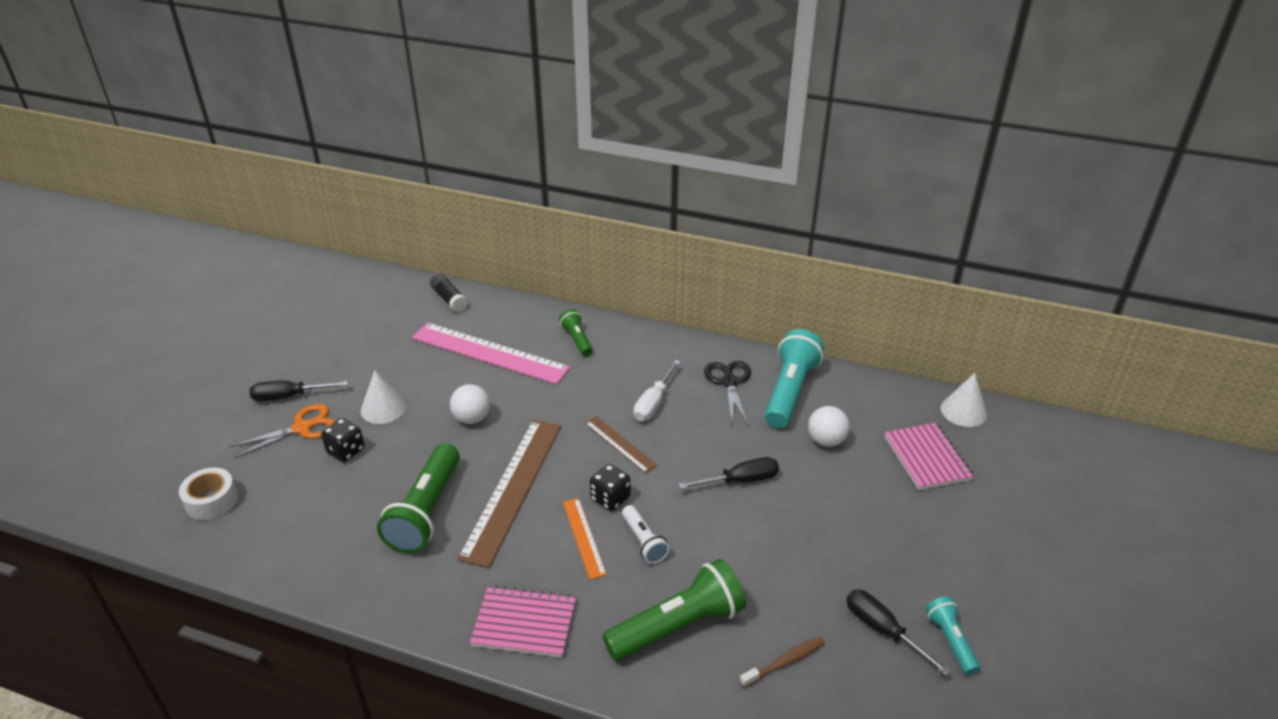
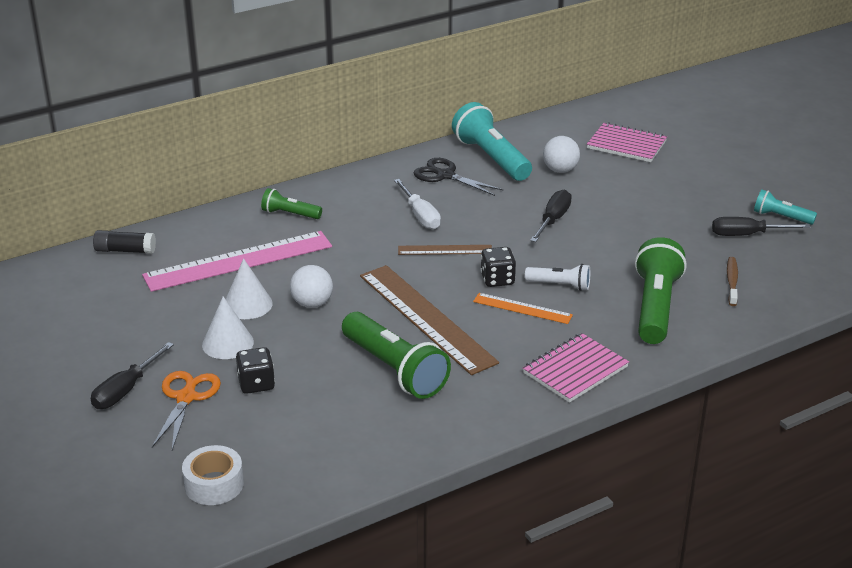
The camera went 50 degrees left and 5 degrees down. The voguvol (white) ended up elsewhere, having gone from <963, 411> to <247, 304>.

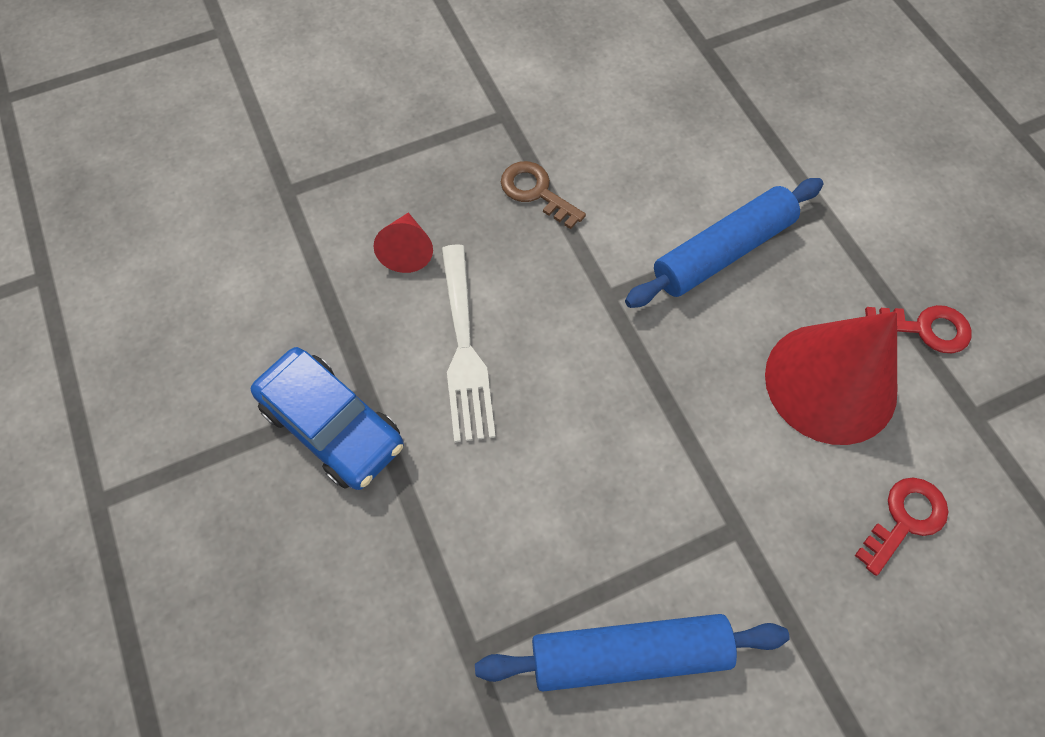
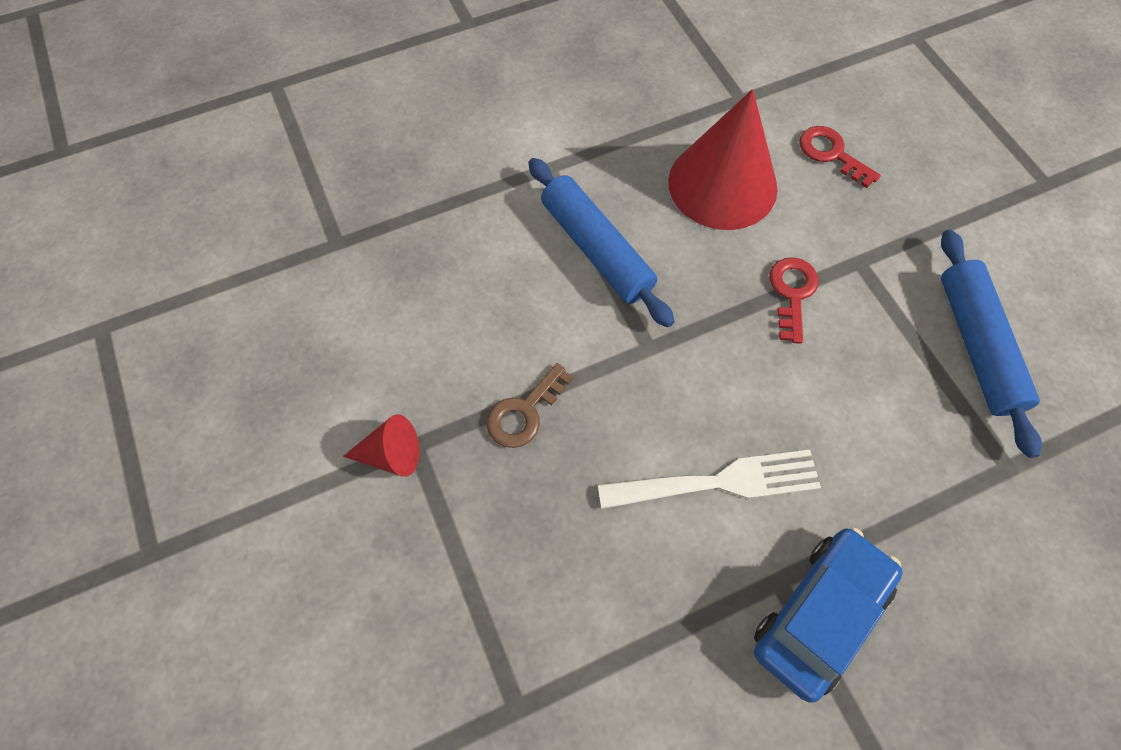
The camera went 90 degrees left and 0 degrees up. The voguvol (red) ended up elsewhere, having gone from <407, 250> to <391, 454>. The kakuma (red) ended up elsewhere, having gone from <925, 328> to <792, 293>.

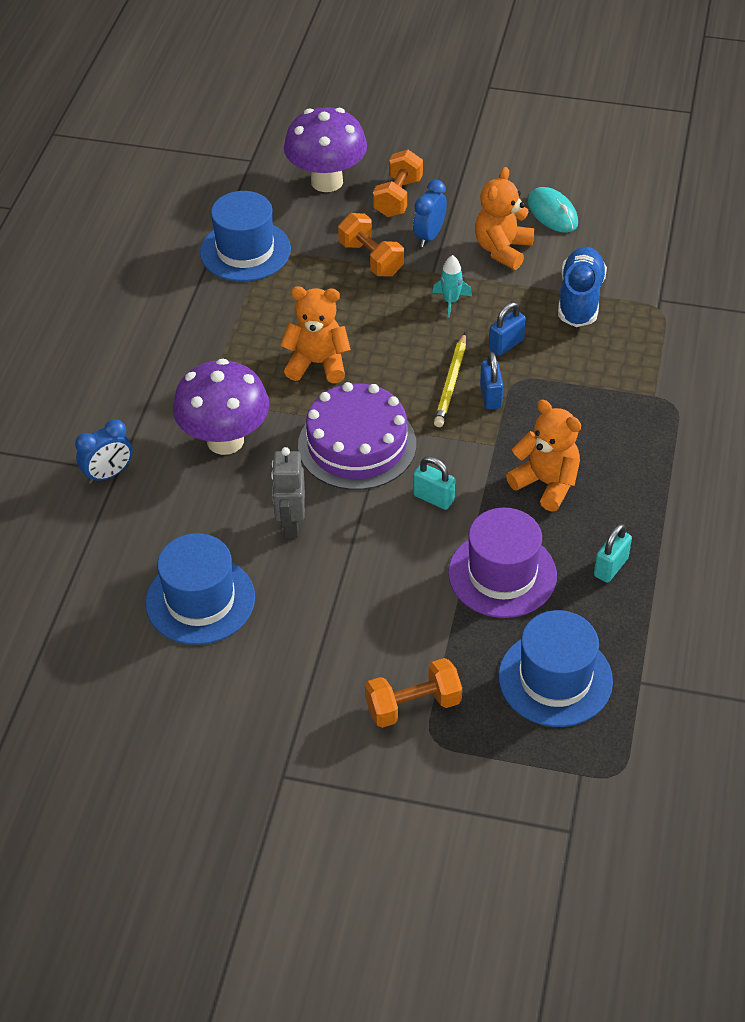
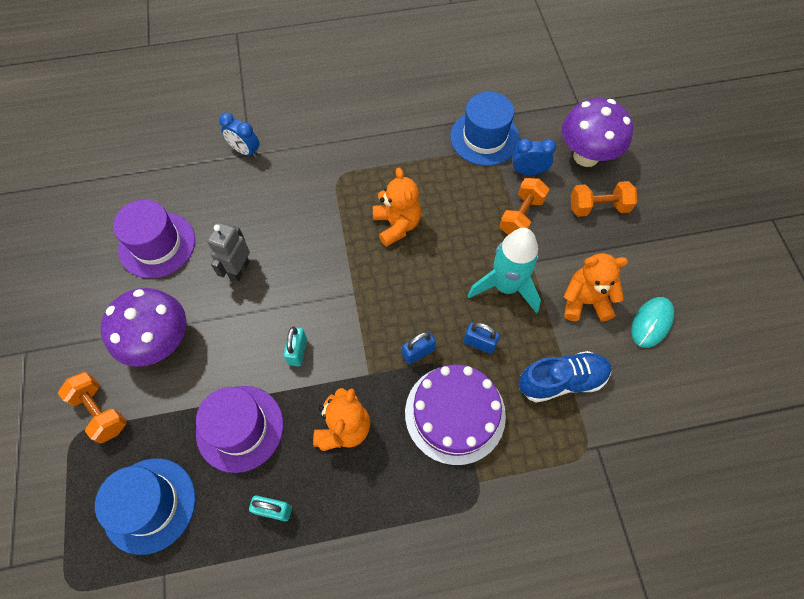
The camera went 65 degrees right and 15 degrees up. The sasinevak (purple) ended up elsewhere, having gone from <225, 440> to <161, 343>. What was the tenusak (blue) at <200, 600> turned into the tenusak (purple) at <157, 244>. The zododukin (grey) at <291, 525> ended up facing another way, 45 degrees counterclockwise from before. The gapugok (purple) ended up elsewhere, having gone from <357, 444> to <455, 413>. The size of the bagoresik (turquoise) at <451, 301> changed by a factor of 2.12. The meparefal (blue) ended up elsewhere, having gone from <429, 236> to <528, 171>. The second view lost the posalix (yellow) at <451, 383>.

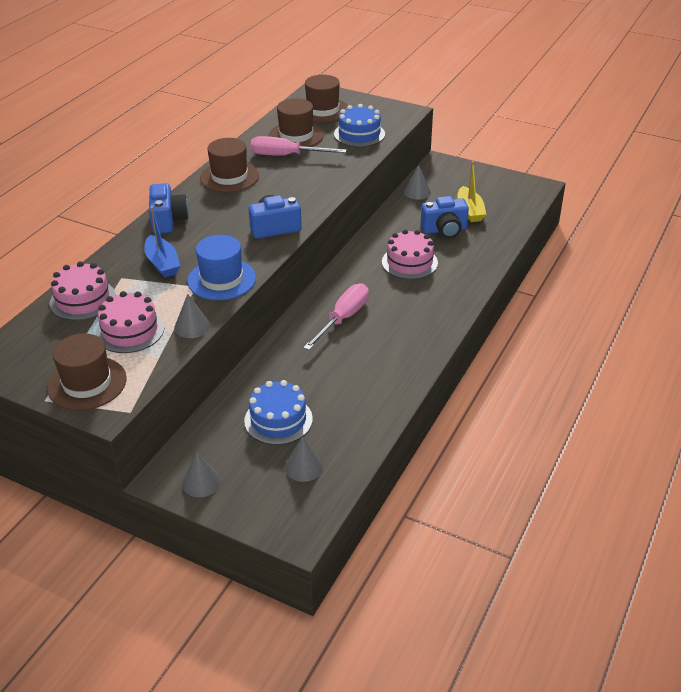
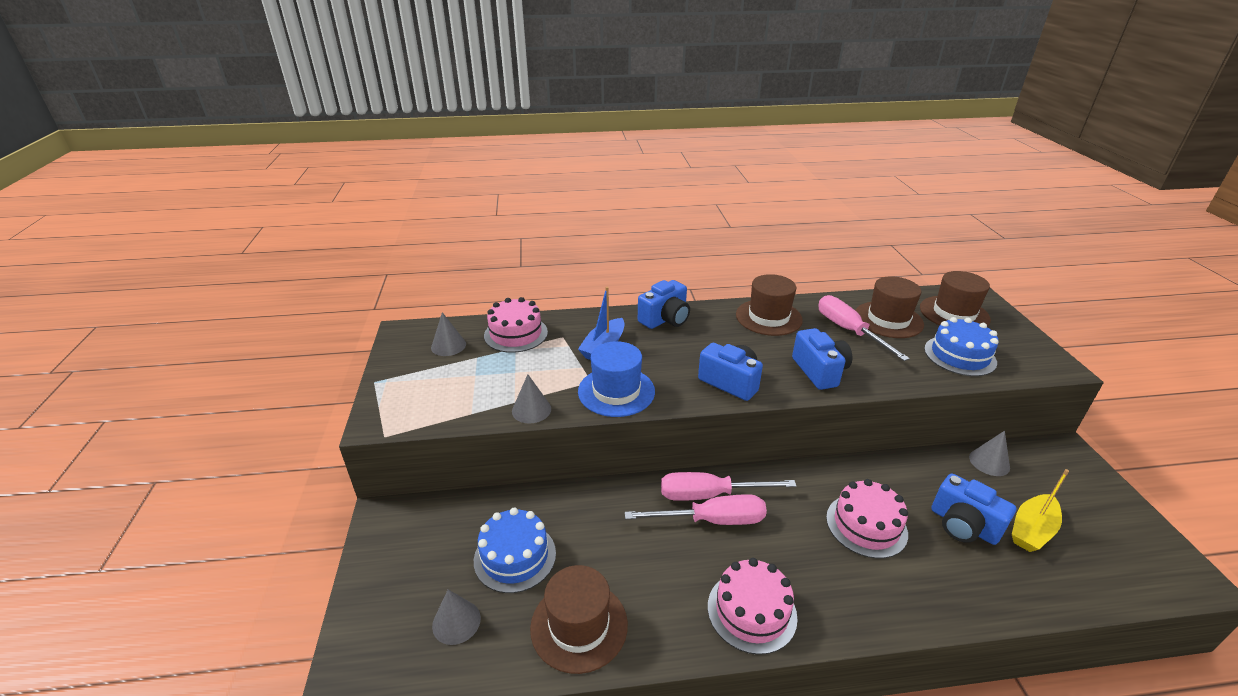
The camera went 55 degrees right and 5 degrees down. The voguvol (grey) ended up elsewhere, having gone from <201, 482> to <448, 346>. The tenusak (brown) ended up elsewhere, having gone from <87, 383> to <579, 625>. The second view gained the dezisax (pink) at <709, 495>. The gapugok (pink) ended up elsewhere, having gone from <130, 331> to <751, 611>. The second view gained the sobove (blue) at <819, 371>.

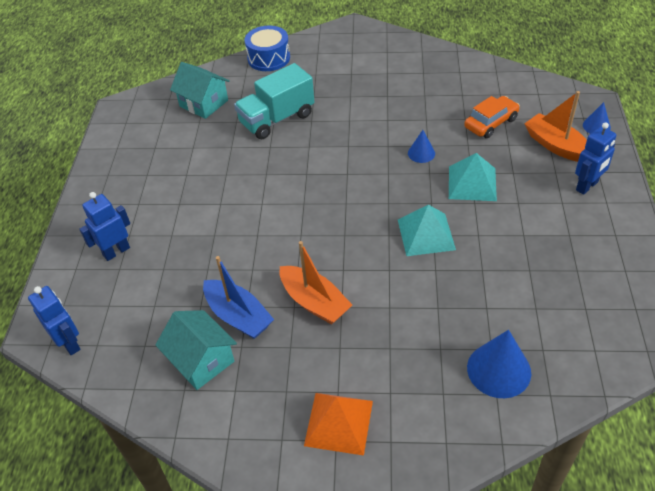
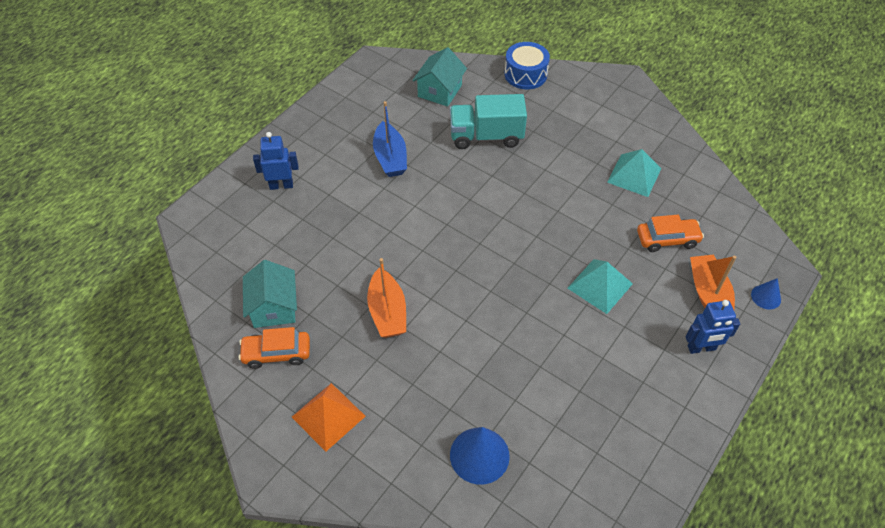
The camera went 30 degrees right and 5 degrees up. The second view gained the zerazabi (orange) at <276, 353>. The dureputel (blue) ended up elsewhere, having gone from <238, 316> to <390, 157>. The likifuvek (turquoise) at <204, 103> ended up facing another way, 45 degrees clockwise from before. The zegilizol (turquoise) ended up elsewhere, having gone from <426, 234> to <634, 175>. The second view lost the zododukin (blue) at <69, 343>. The second view lost the voguvol (blue) at <421, 153>.

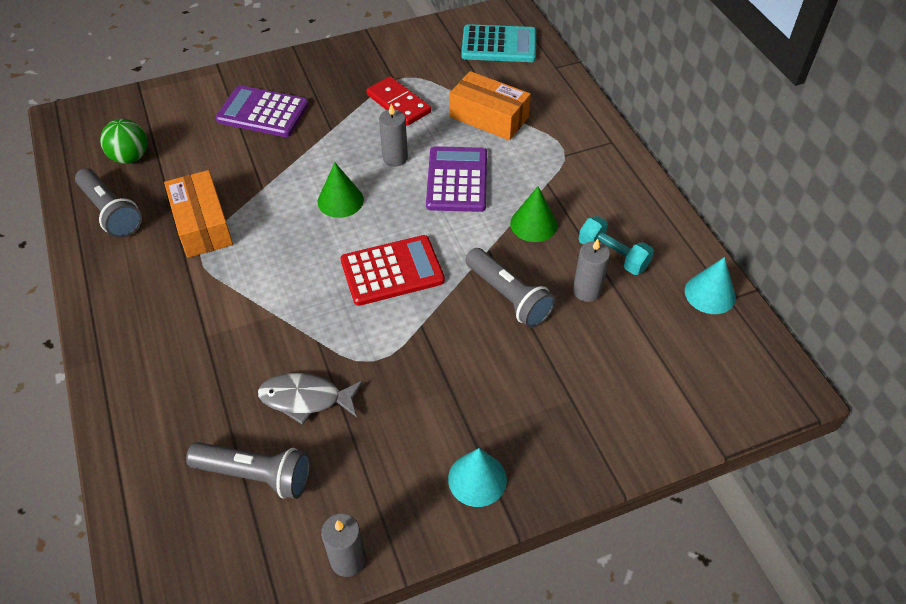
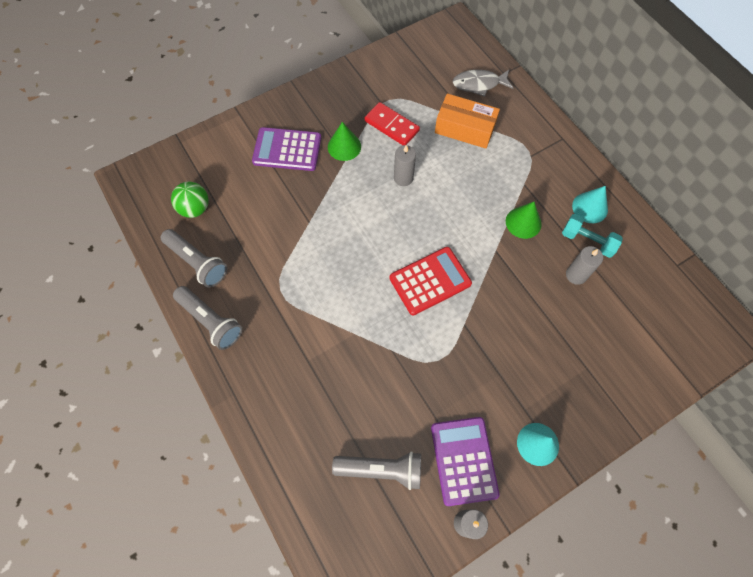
The camera went 10 degrees left and 15 degrees up. The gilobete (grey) ended up elsewhere, having gone from <508, 296> to <210, 321>. The voguvol (green) ended up elsewhere, having gone from <340, 200> to <344, 146>. The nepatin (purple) ended up elsewhere, having gone from <457, 180> to <463, 460>. The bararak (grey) ended up elsewhere, having gone from <305, 399> to <479, 84>. The voguvol (turquoise) ended up elsewhere, having gone from <710, 294> to <590, 207>. The second view lost the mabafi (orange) at <202, 224>. The second view lost the nepatin (turquoise) at <499, 45>.

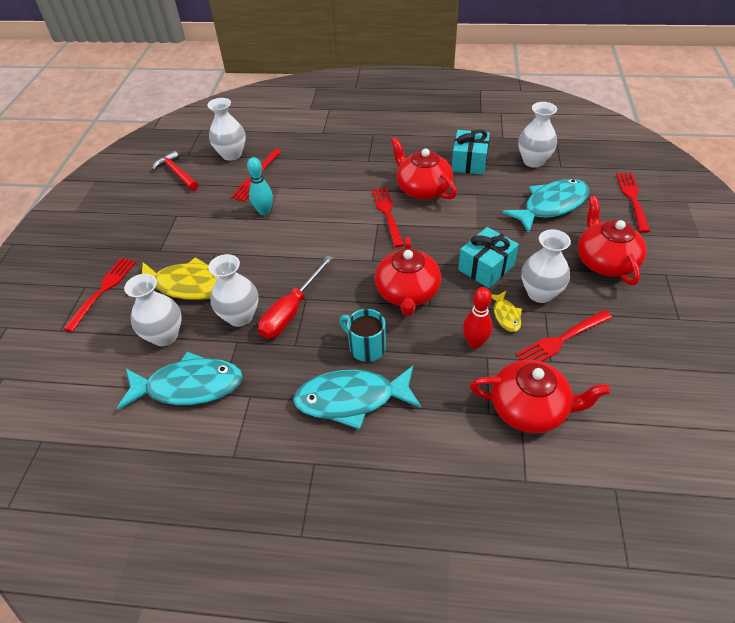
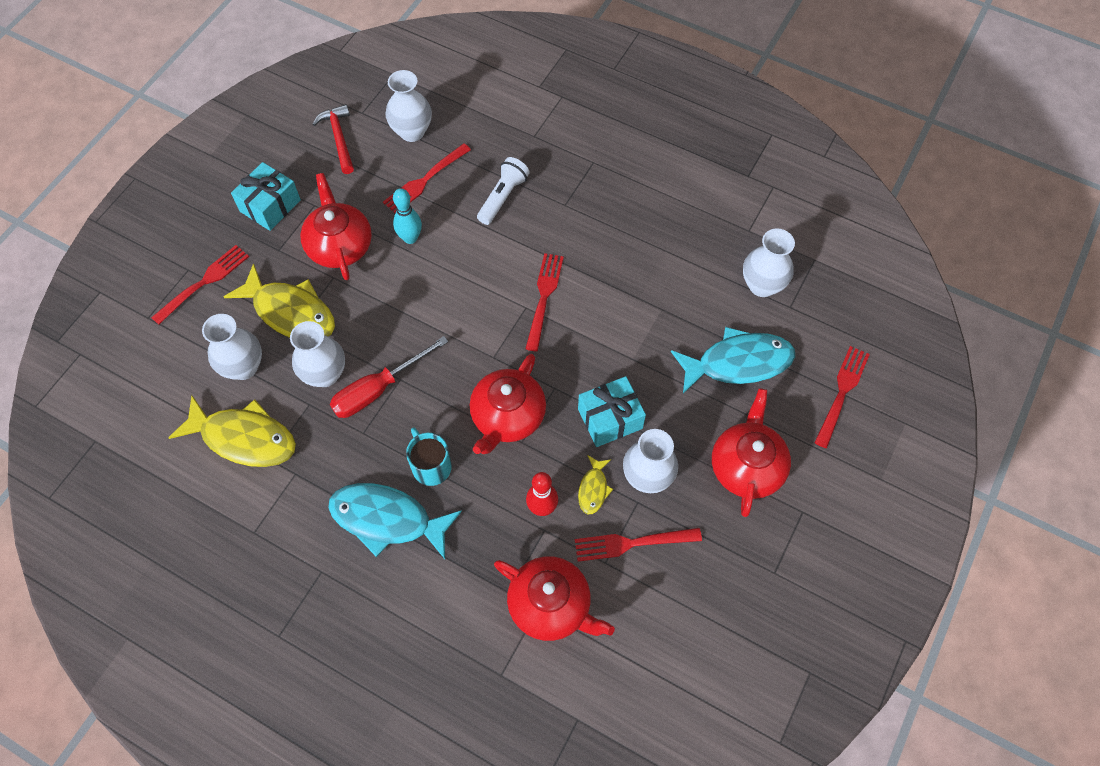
The camera went 20 degrees right and 15 degrees up. What was the bararak (turquoise) at <189, 386> turned into the bararak (yellow) at <244, 438>. The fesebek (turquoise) ended up elsewhere, having gone from <469, 162> to <270, 206>. The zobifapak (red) ended up elsewhere, having gone from <422, 189> to <339, 245>. The second view gained the gilobete (white) at <502, 197>.

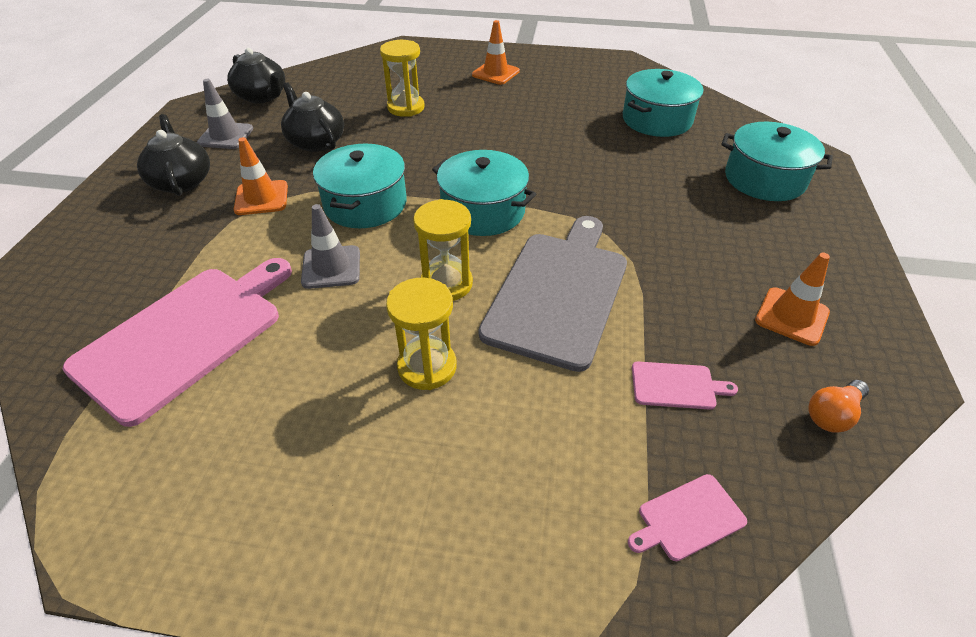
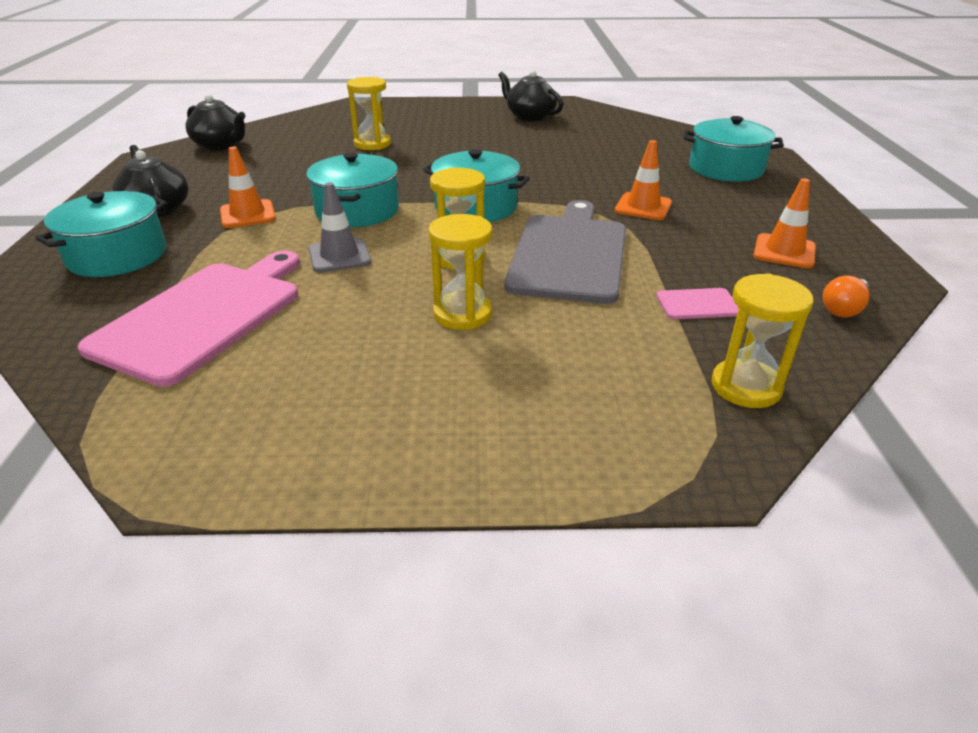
The camera went 10 degrees left and 10 degrees down. The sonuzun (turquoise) ended up elsewhere, having gone from <657, 120> to <117, 255>. The zobifapak (black) ended up elsewhere, having gone from <316, 142> to <530, 116>. The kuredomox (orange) ended up elsewhere, having gone from <495, 73> to <643, 207>. Where the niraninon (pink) stood at <688, 518>, the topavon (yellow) came to stand at <746, 387>. The second view lost the kuredomox (grey) at <226, 136>.

